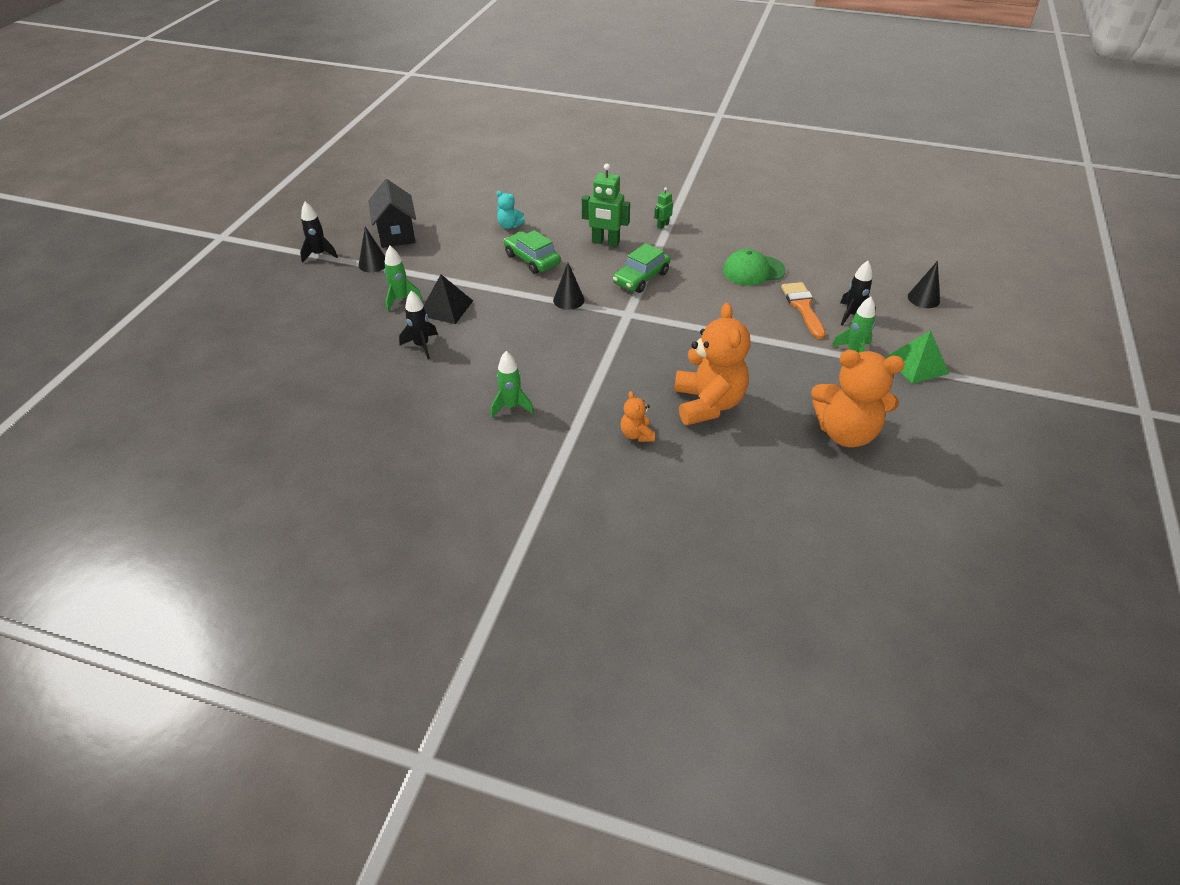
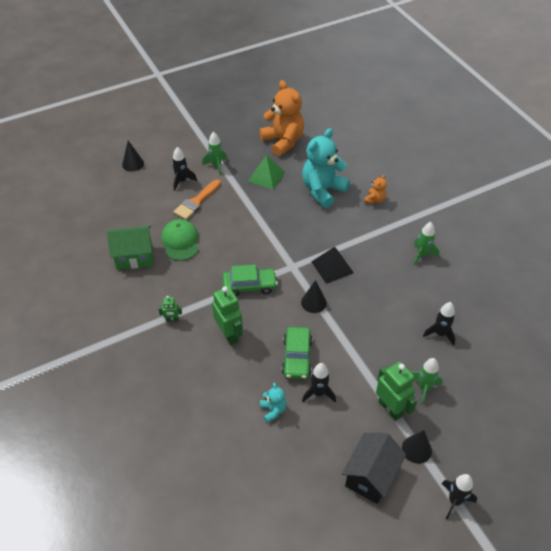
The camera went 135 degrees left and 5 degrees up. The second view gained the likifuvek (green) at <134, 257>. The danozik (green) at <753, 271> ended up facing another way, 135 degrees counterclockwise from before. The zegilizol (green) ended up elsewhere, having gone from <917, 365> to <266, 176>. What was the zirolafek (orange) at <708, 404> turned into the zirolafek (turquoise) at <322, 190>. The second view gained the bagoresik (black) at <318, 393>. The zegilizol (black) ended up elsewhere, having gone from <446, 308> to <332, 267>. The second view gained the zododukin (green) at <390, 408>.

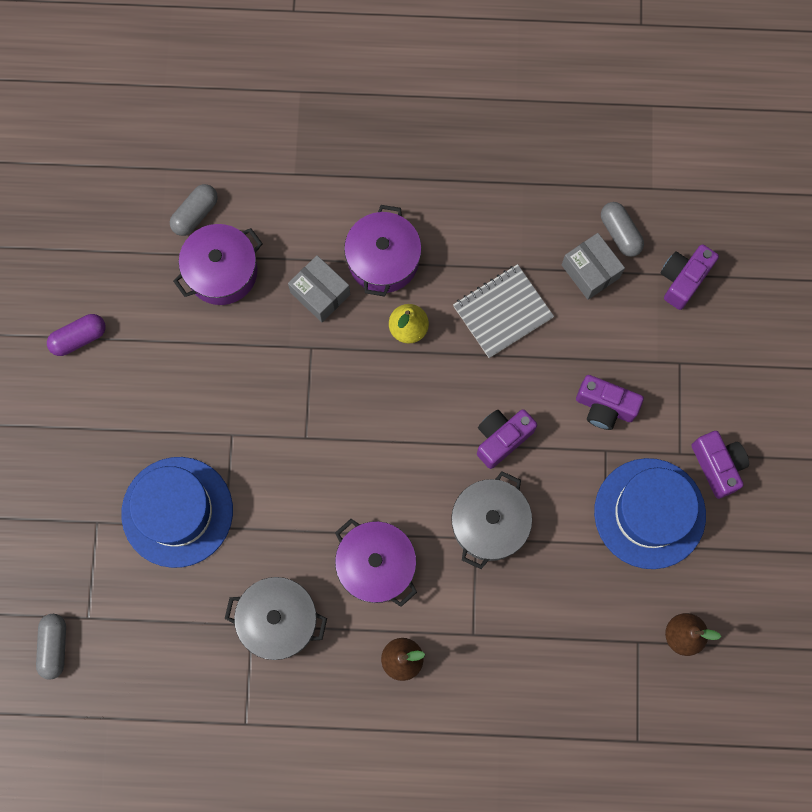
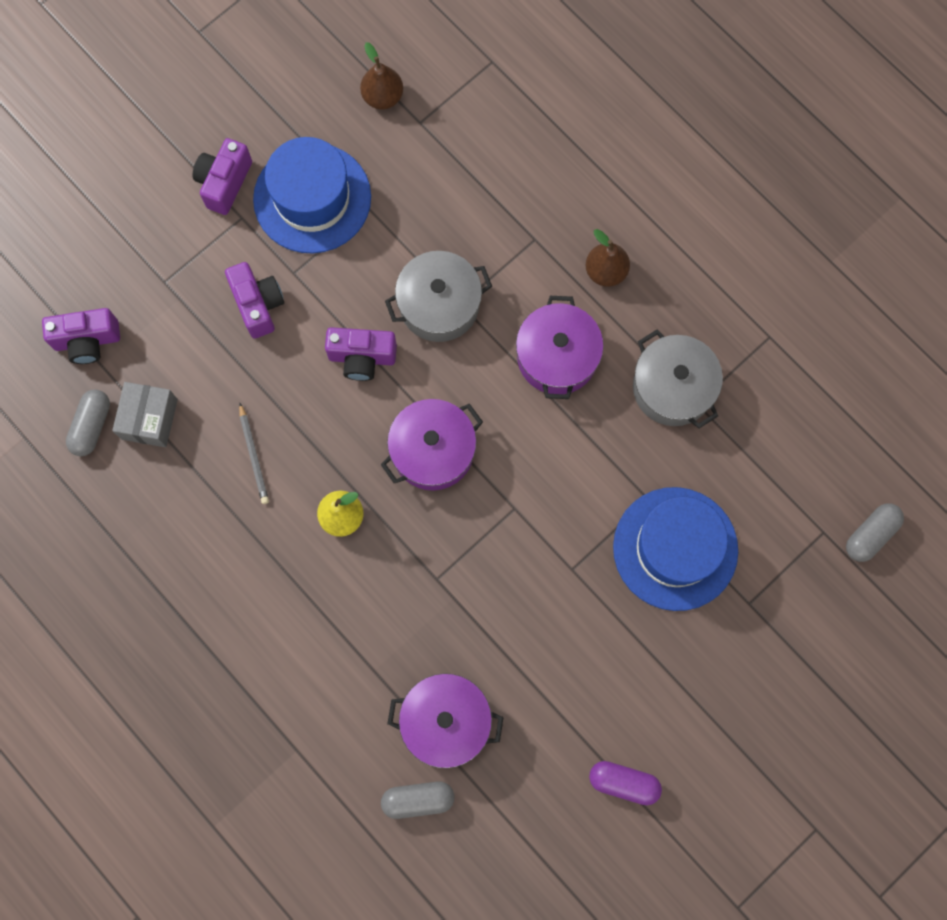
The camera went 135 degrees left and 0 degrees up. Where the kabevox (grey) stood at <502, 312>, the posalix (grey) came to stand at <253, 455>. The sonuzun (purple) ended up elsewhere, having gone from <383, 260> to <433, 451>. The second view lost the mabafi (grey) at <320, 293>.

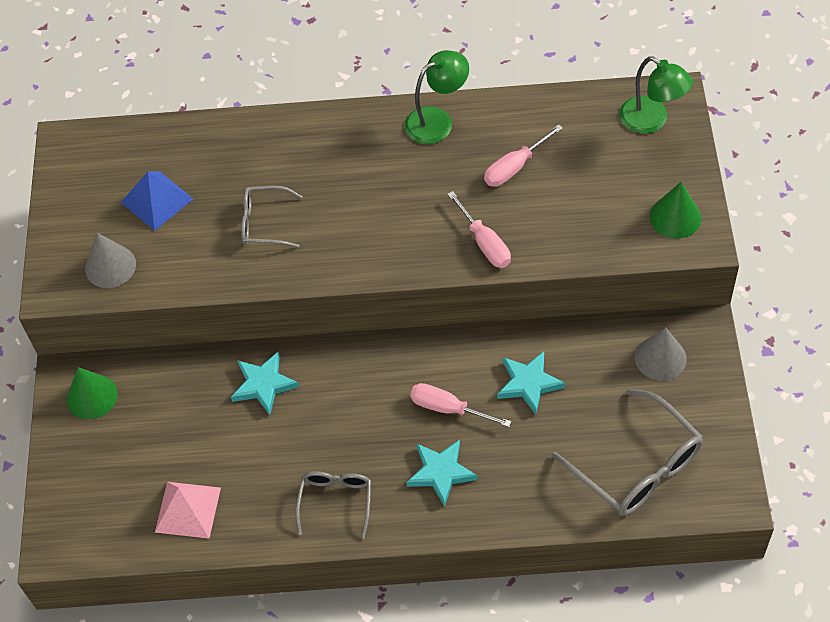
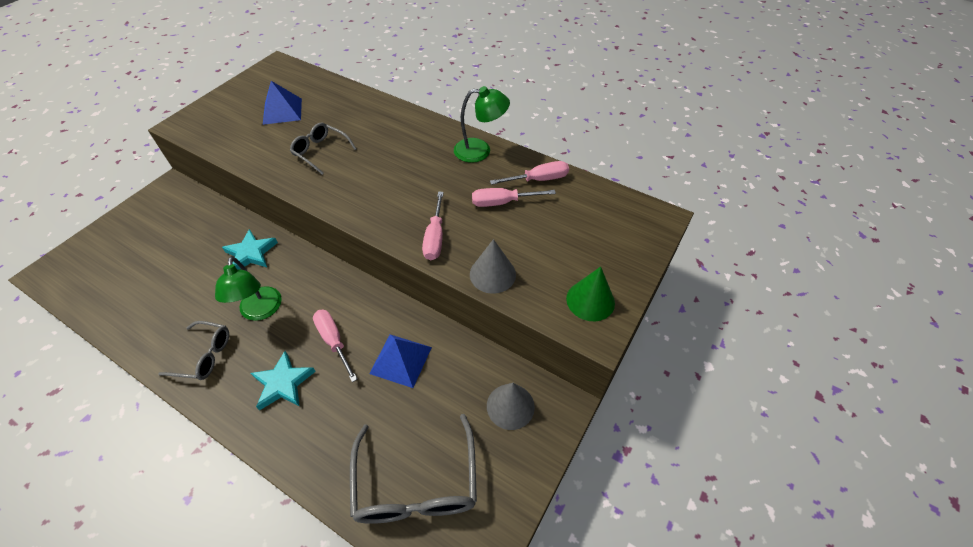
The camera went 30 degrees right and 5 degrees down. The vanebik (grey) at <335, 502> ended up facing another way, 60 degrees clockwise from before. The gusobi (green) ended up elsewhere, having gone from <651, 121> to <260, 311>. Where the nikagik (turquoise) stood at <528, 383>, the zegilizol (blue) came to stand at <400, 360>. The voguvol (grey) ended up elsewhere, having gone from <110, 266> to <492, 274>. The second view gained the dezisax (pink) at <539, 179>. The second view lost the voguvol (green) at <92, 396>. The second view lost the zegilizol (pink) at <187, 509>.

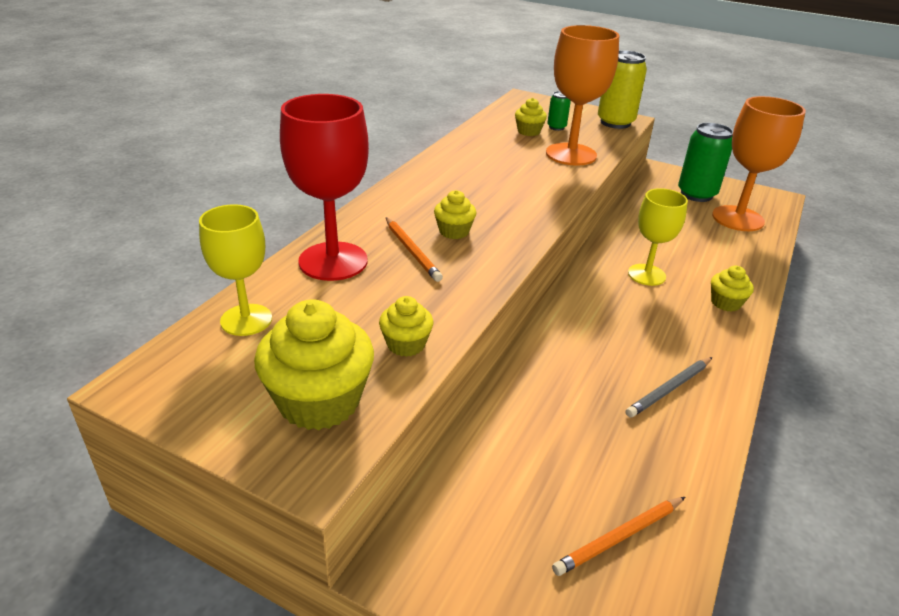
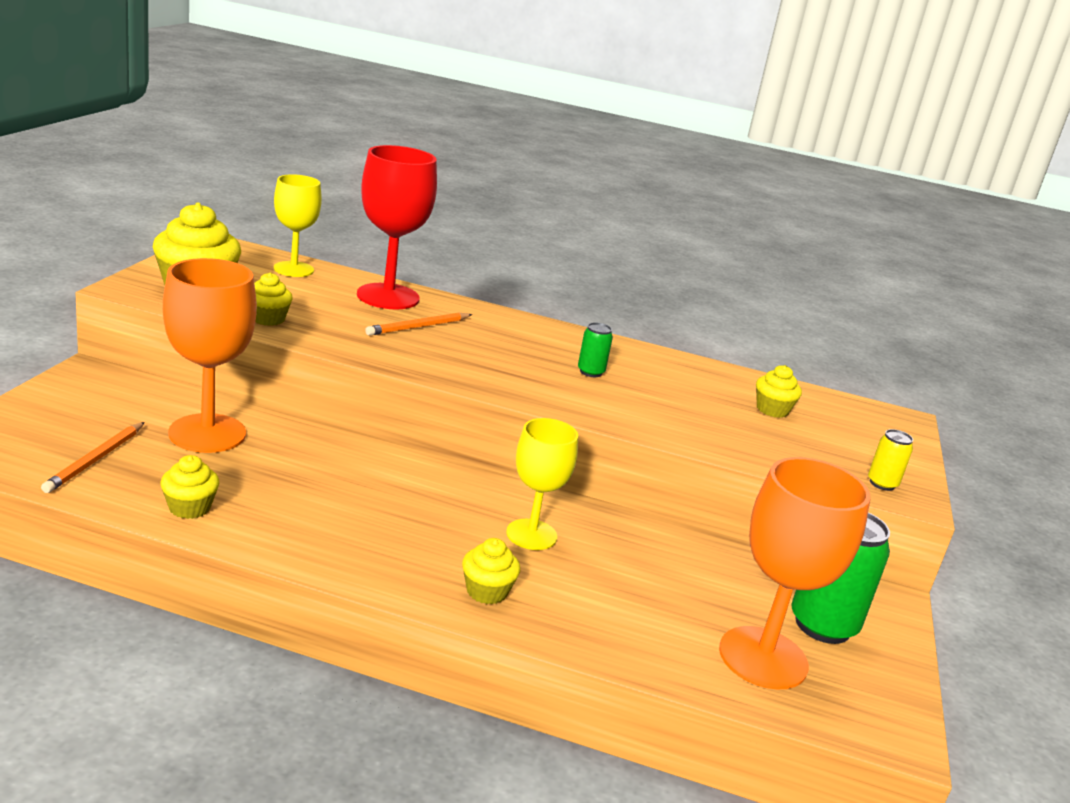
The camera went 75 degrees right and 10 degrees down. The posalix (orange) at <619, 537> ended up facing another way, 120 degrees counterclockwise from before. The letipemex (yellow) ended up elsewhere, having gone from <454, 231> to <189, 508>. The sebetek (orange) ended up elsewhere, having gone from <571, 154> to <207, 433>. The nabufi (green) ended up elsewhere, having gone from <556, 127> to <590, 372>. The size of the nabufi (yellow) at <615, 122> changed by a factor of 0.50. The second view lost the posalix (grey) at <669, 389>.

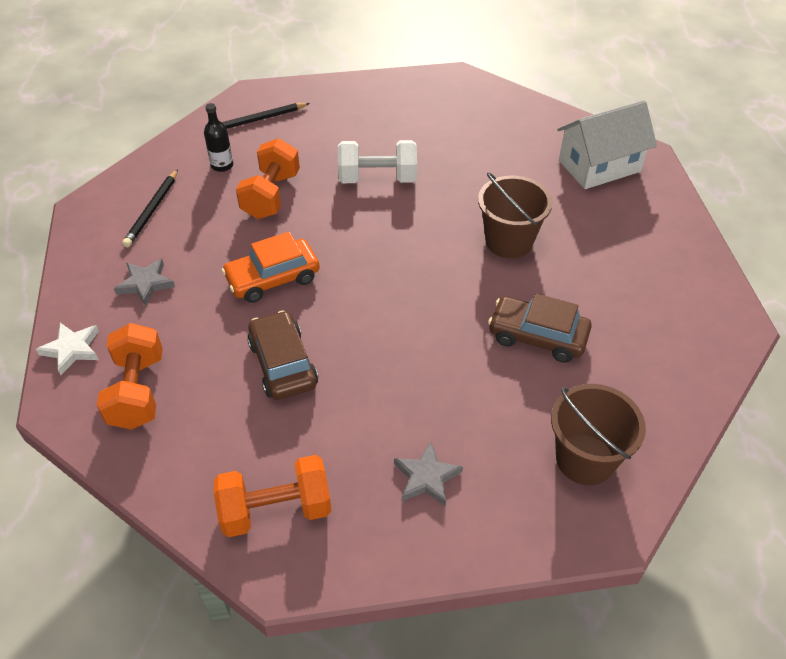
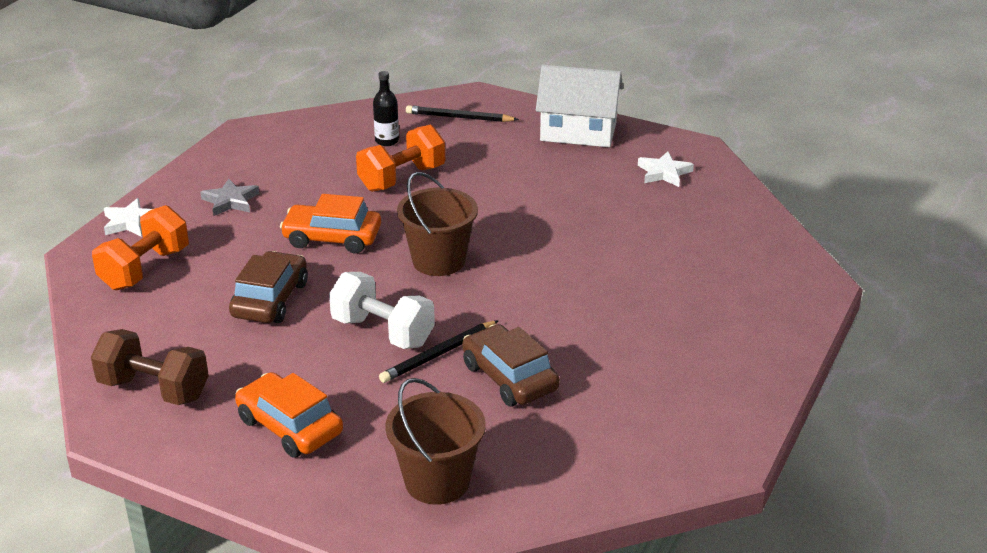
The camera went 35 degrees right and 15 degrees down. What was the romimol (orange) at <276, 510> turned into the romimol (brown) at <154, 389>. Where the nikagik (grey) stood at <427, 477>, the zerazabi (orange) came to stand at <289, 426>. The romimol (white) ended up elsewhere, having gone from <377, 179> to <383, 332>. The posalix (black) ended up elsewhere, having gone from <152, 210> to <439, 354>. The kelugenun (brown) ended up elsewhere, having gone from <509, 241> to <438, 261>. The likifuvek (white) ended up elsewhere, having gone from <599, 166> to <578, 132>. The second view gained the nikagik (white) at <664, 173>.

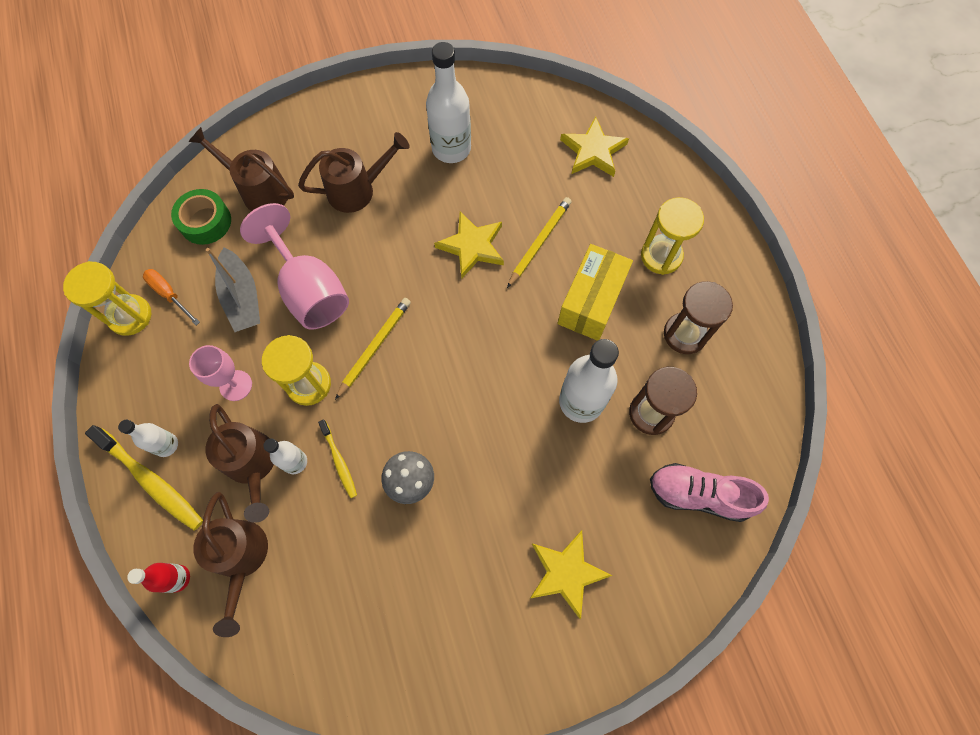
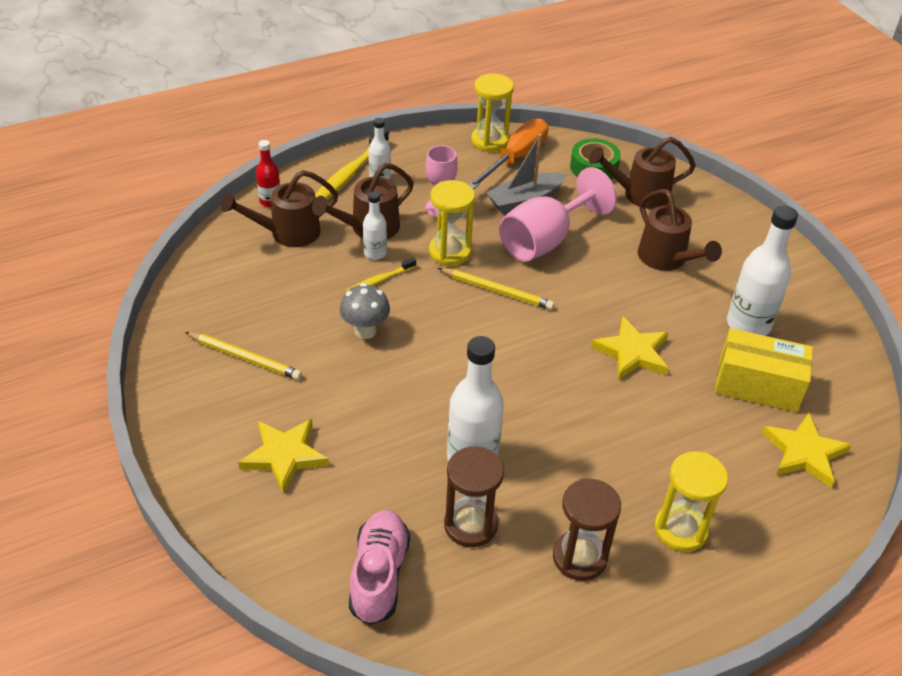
The camera went 80 degrees right and 25 degrees down. The posalix (yellow) ended up elsewhere, having gone from <539, 242> to <245, 358>. The size of the dezisax (orange) at <169, 294> changed by a factor of 1.78. The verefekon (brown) at <259, 190> ended up facing another way, 120 degrees counterclockwise from before. The mabafi (yellow) ended up elsewhere, having gone from <591, 301> to <757, 385>.

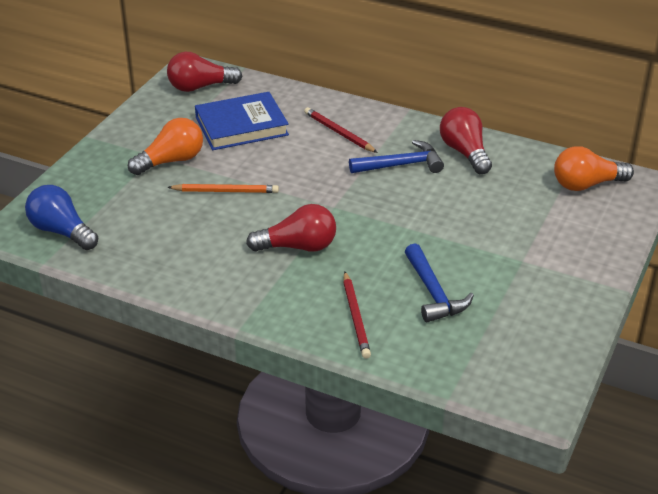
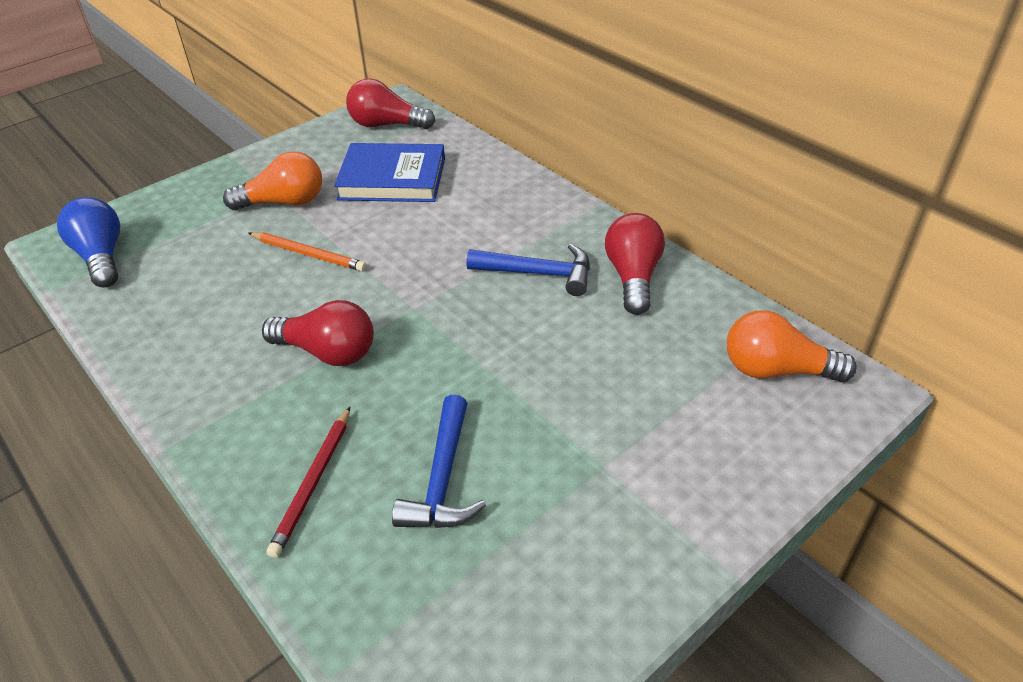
The camera went 25 degrees right and 5 degrees up. The second view lost the posalix (red) at <339, 133>.

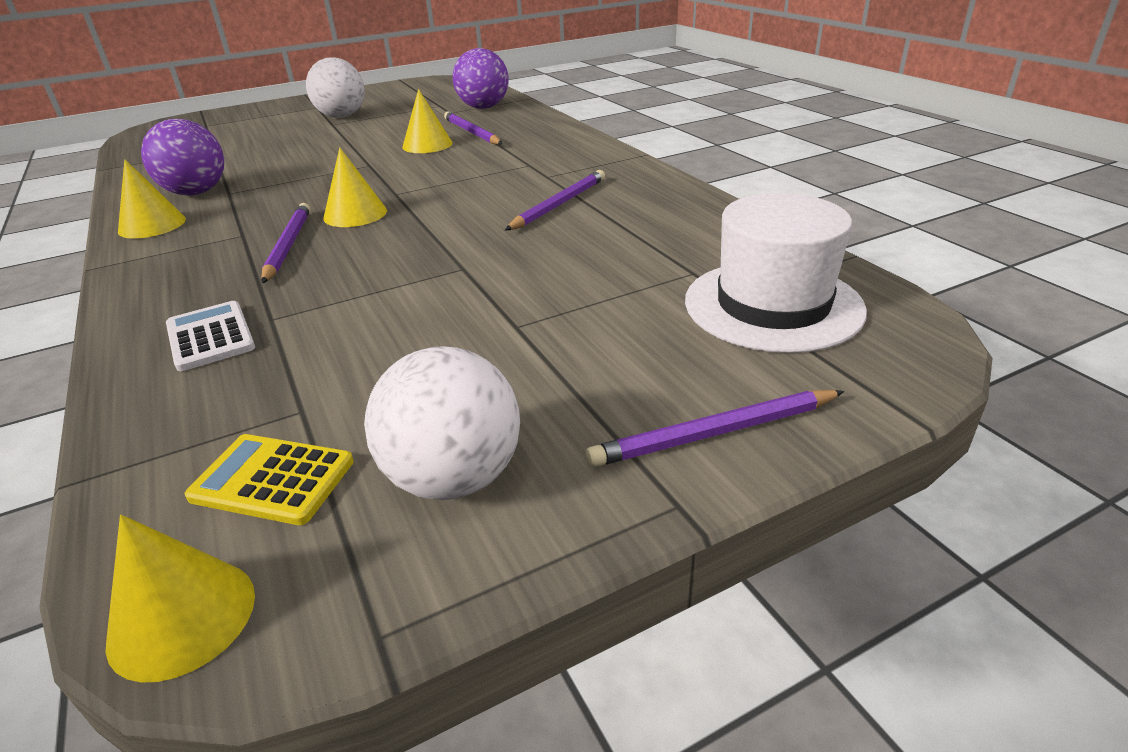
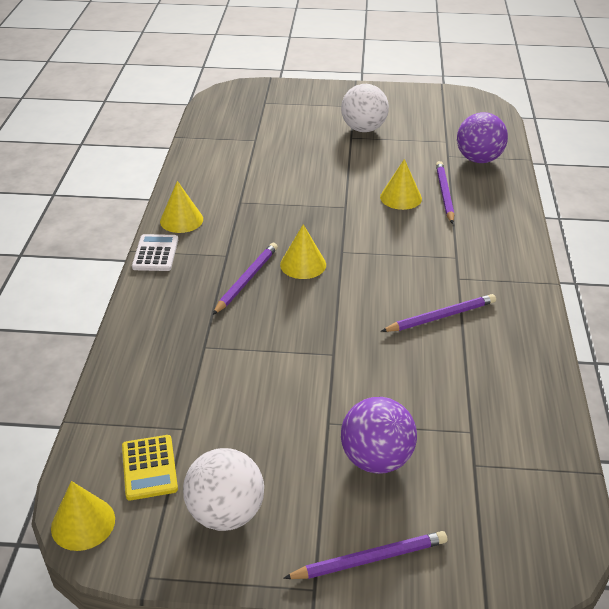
The camera went 30 degrees right and 5 degrees up. The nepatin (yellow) at <272, 479> ended up facing another way, 150 degrees counterclockwise from before. The nepatin (white) ended up elsewhere, having gone from <210, 336> to <155, 253>. The posalix (purple) at <715, 433> ended up facing another way, 150 degrees clockwise from before. The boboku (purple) ended up elsewhere, having gone from <196, 192> to <376, 459>. The second view lost the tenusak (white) at <773, 305>.

